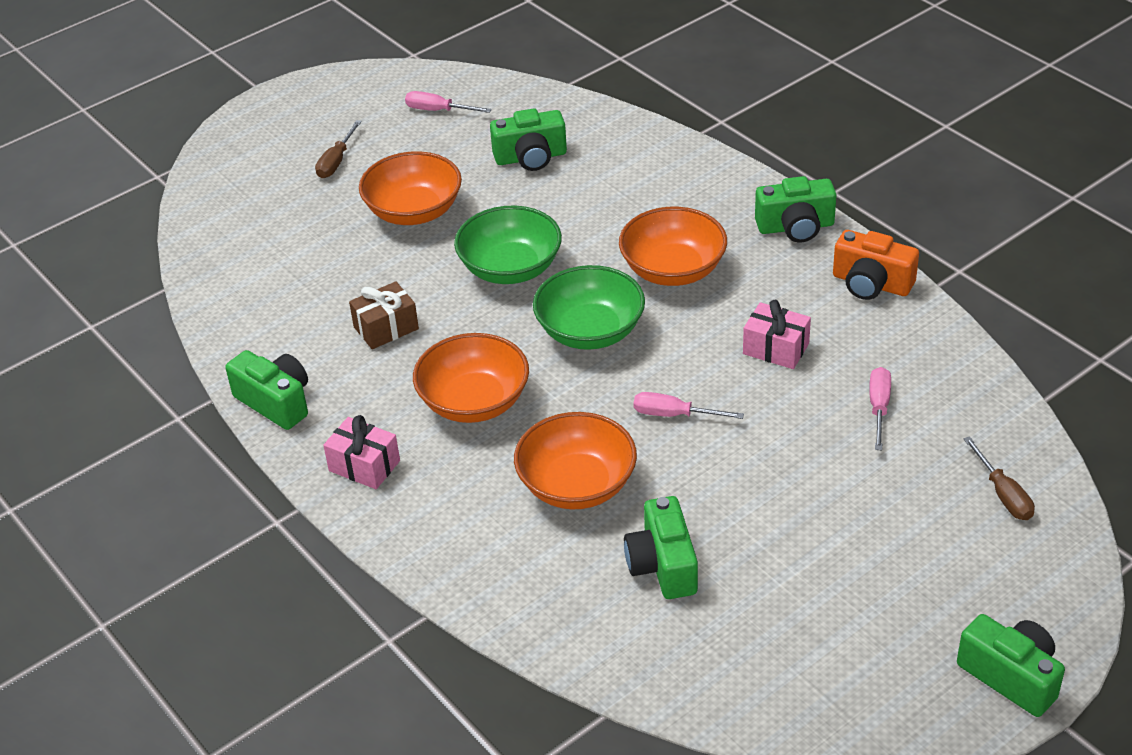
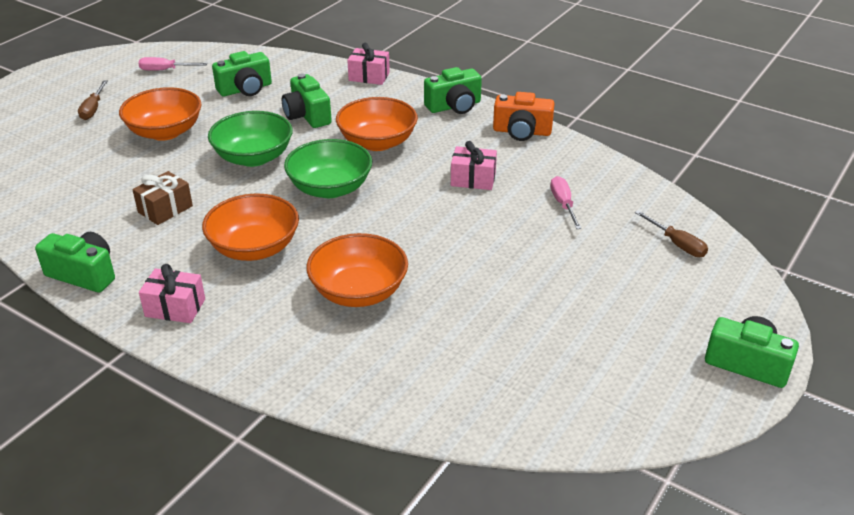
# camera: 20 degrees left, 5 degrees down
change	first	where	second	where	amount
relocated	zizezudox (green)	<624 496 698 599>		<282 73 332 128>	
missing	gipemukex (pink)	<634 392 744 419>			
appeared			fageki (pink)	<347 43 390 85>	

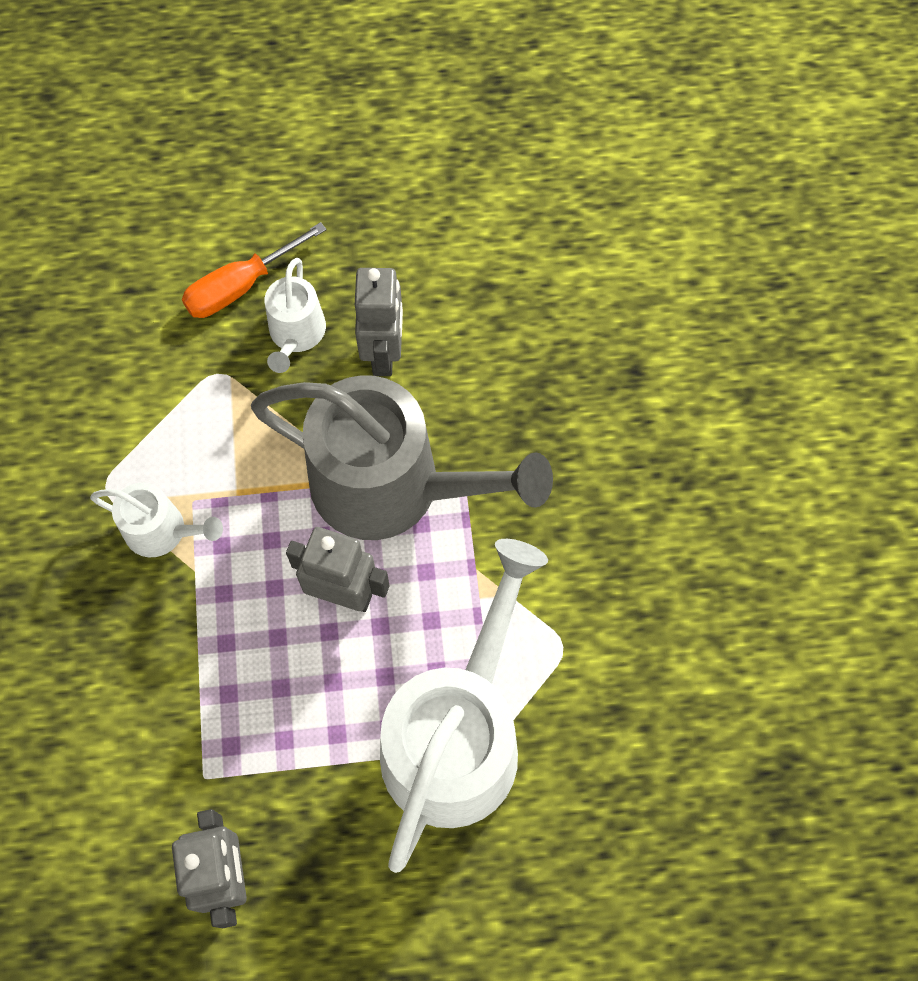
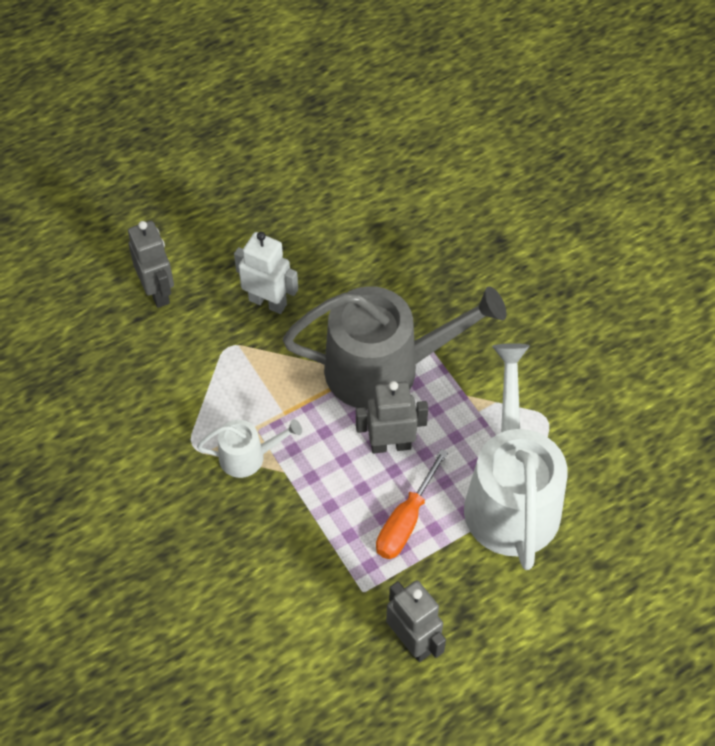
# camera: 25 degrees left, 10 degrees down
change	first	where	second	where	amount
relocated	gipemukex (orange)	<182 222 327 318>		<376 449 448 559>	
exchanged	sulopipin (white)	<264 258 326 373>	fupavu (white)	<234 232 298 314>	
relocated	fupavu (grey)	<355 268 403 376>		<128 221 174 308>	

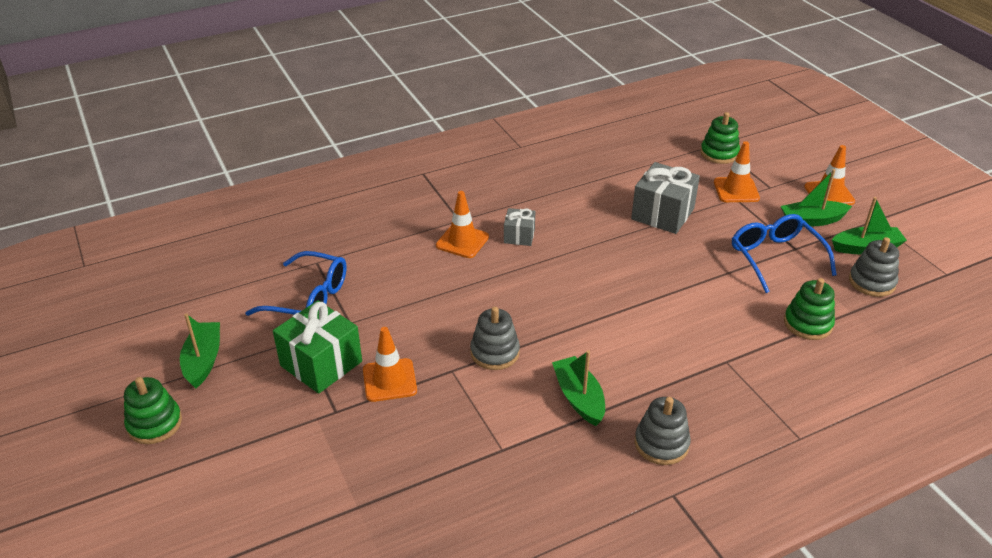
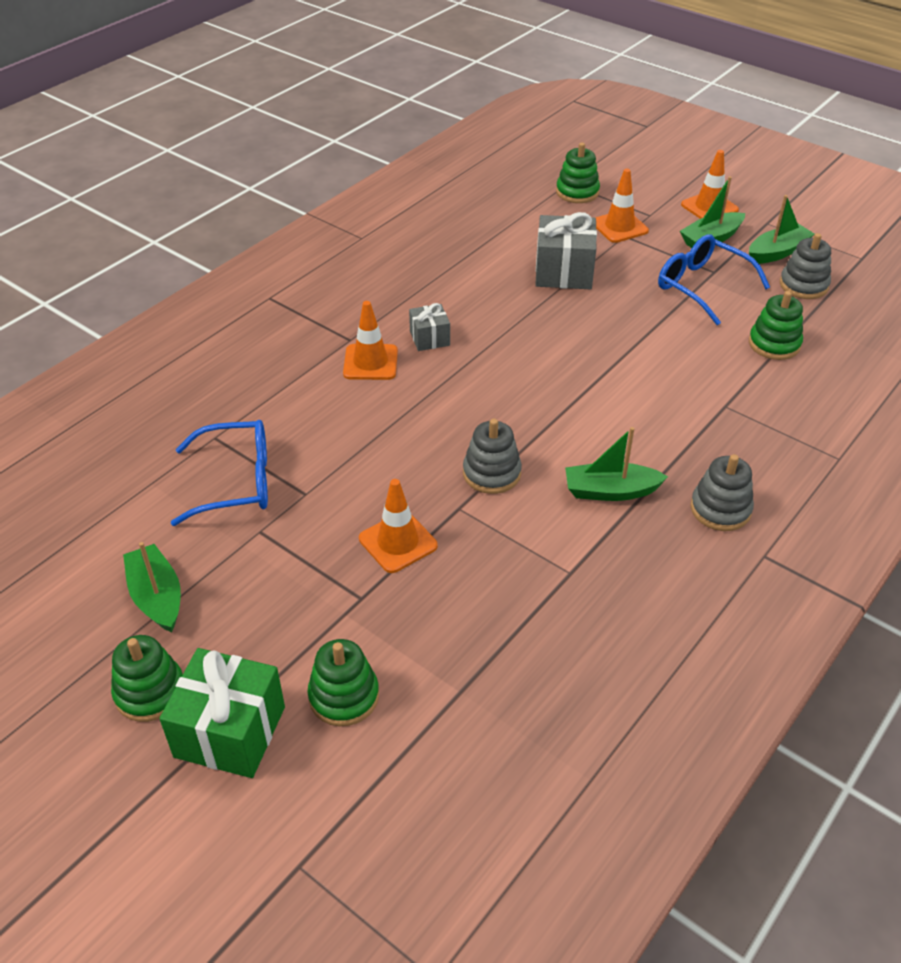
# camera: 25 degrees left, 5 degrees up
change	first	where	second	where	amount
relocated	fageki (green)	<273 300 362 394>		<159 648 285 778>	
spun	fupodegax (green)	<552 350 605 426>		<565 427 668 501>	45 degrees counterclockwise
appeared			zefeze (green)	<307 639 379 726>	

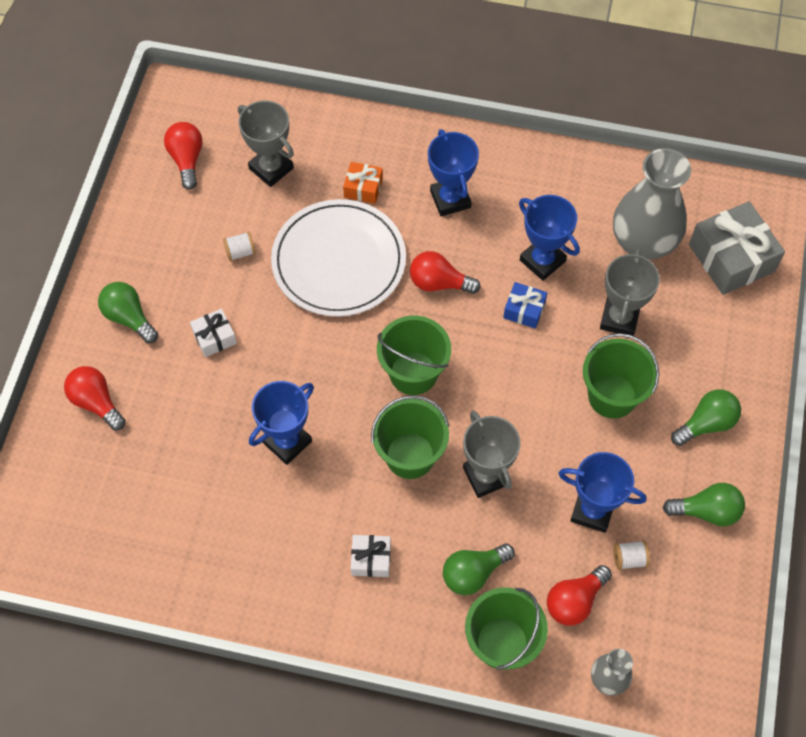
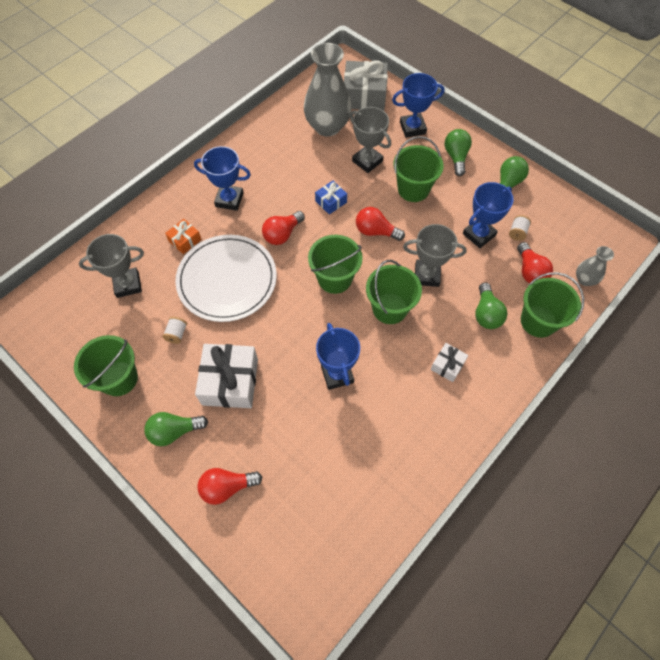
# camera: 60 degrees left, 0 degrees up
change	first	where	second	where	amount
relocated	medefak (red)	<164 122 203 190>		<356 207 405 241>	
size	fageki (white)	<190 309 237 357>		<195 344 258 408>	x1.95
relocated	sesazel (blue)	<519 195 580 281>		<392 73 445 138>	
appeared			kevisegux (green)	<74 335 138 396>	

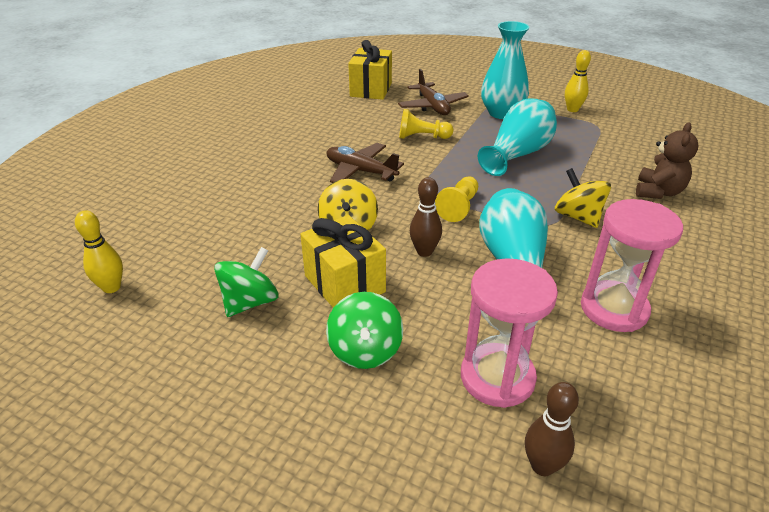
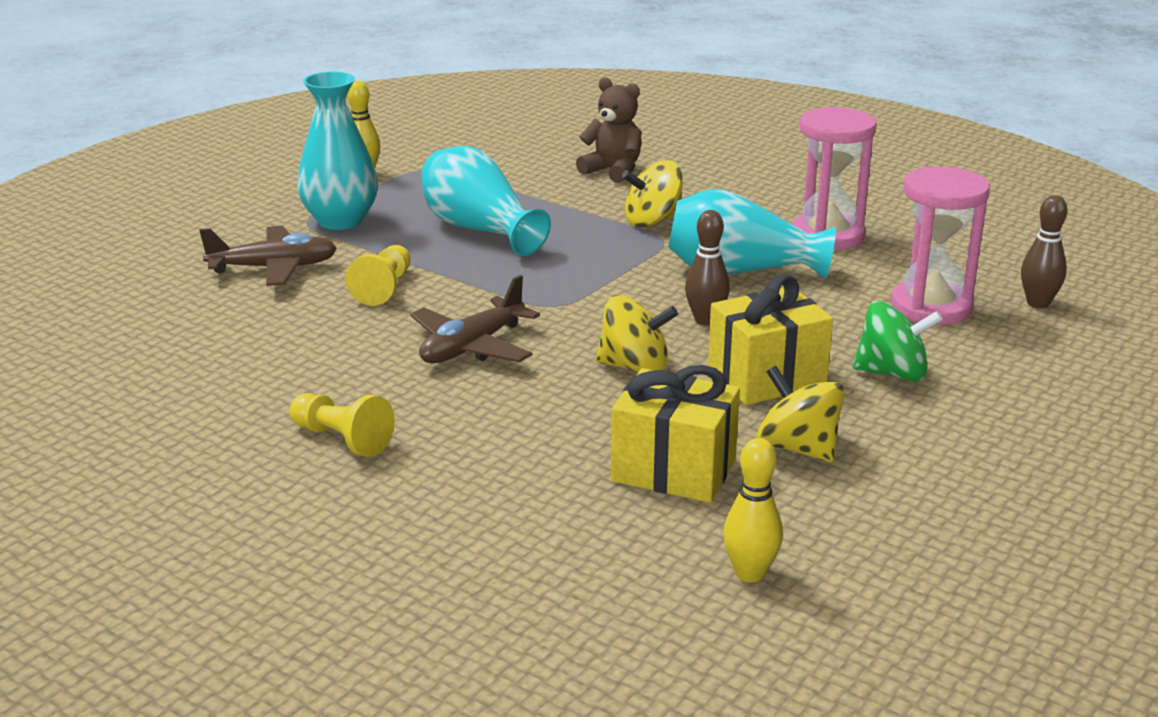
# camera: 80 degrees left, 10 degrees down
change	first	where	second	where	amount
colour	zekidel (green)	<214 247 278 317>	zekidel (yellow)	<757 366 845 463>	
relocated	fageki (yellow)	<348 40 392 100>		<611 365 740 503>	
relocated	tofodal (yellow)	<435 176 478 222>		<289 393 395 457>	

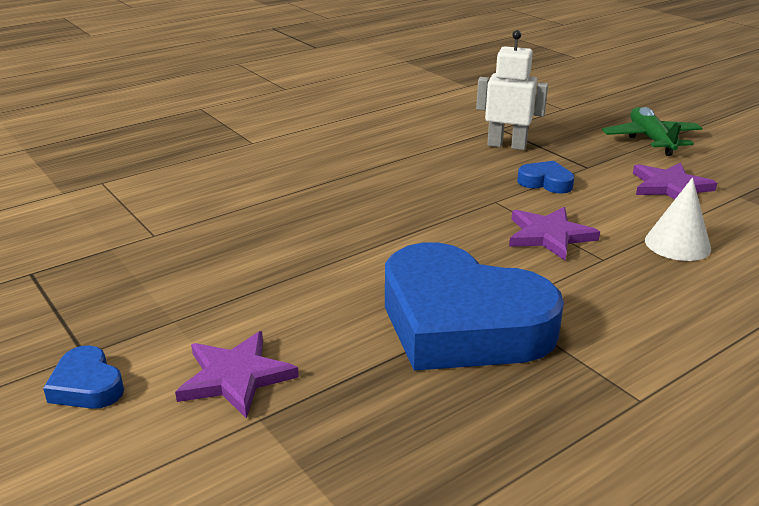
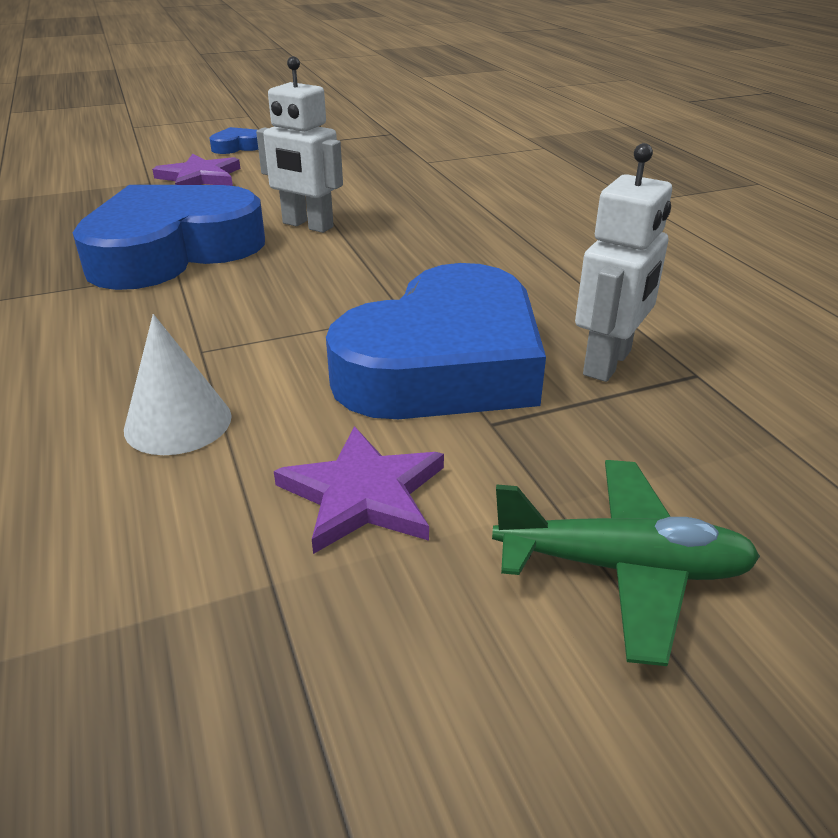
# camera: 105 degrees right, 5 degrees up
change	first	where	second	where	amount
missing	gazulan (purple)	<509 207 600 261>			
size	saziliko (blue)	<517 161 574 194>		<326 263 546 419>	x2.49
appeared			fupavu (white)	<256 56 343 233>	

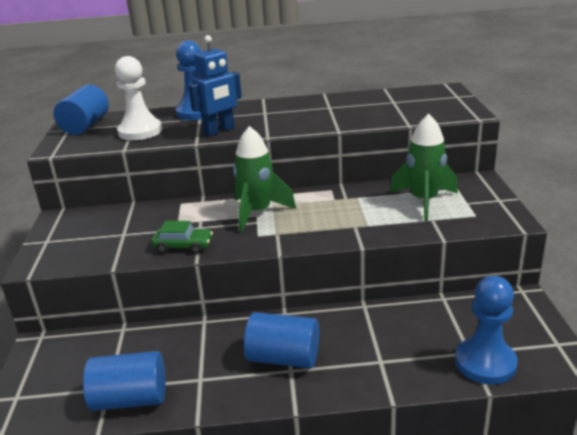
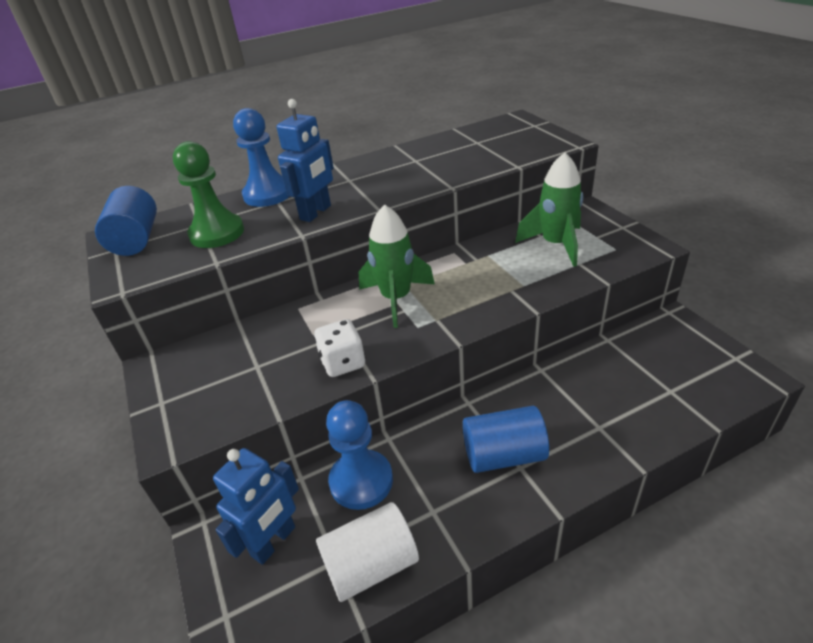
# camera: 20 degrees left, 10 degrees up
change	first	where	second	where	amount
colour	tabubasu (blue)	<83 351 166 411>	tabubasu (white)	<316 502 419 602>	
colour	tofodal (white)	<115 56 162 140>	tofodal (green)	<173 141 244 248>	
exchanged	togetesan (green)	<151 221 213 254>	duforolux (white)	<314 319 365 377>	
relocated	tofodal (blue)	<455 276 518 385>		<326 400 393 510>	
appeared			fupavu (blue)	<213 448 299 565>	

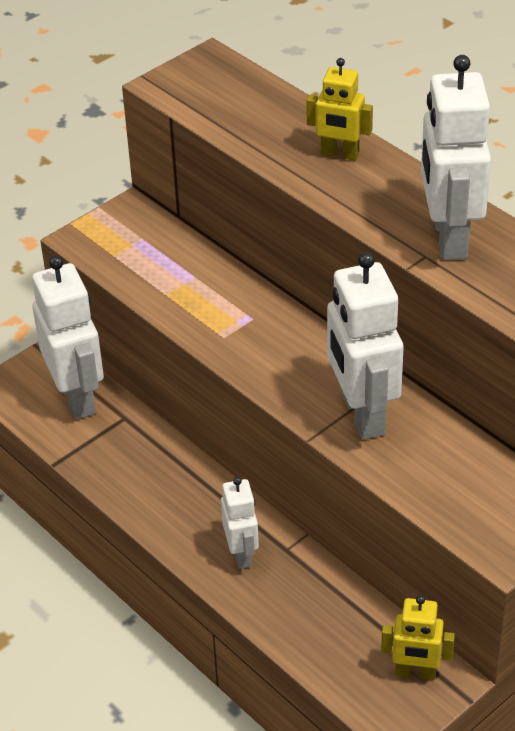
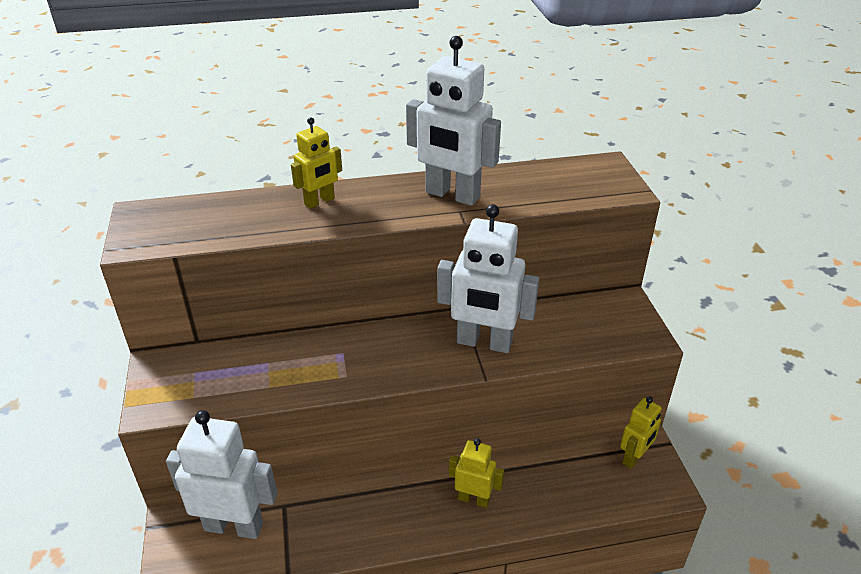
# camera: 60 degrees left, 5 degrees down
change	first	where	second	where	amount
colour	fupavu (white)	<221 477 259 569>	fupavu (yellow)	<449 438 504 508>	

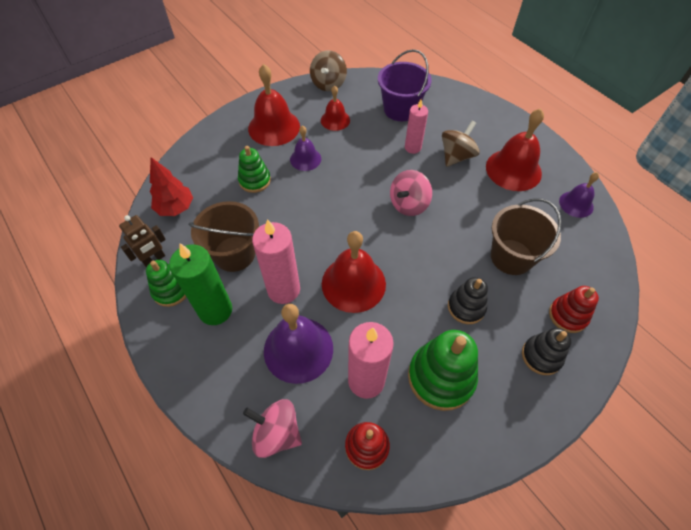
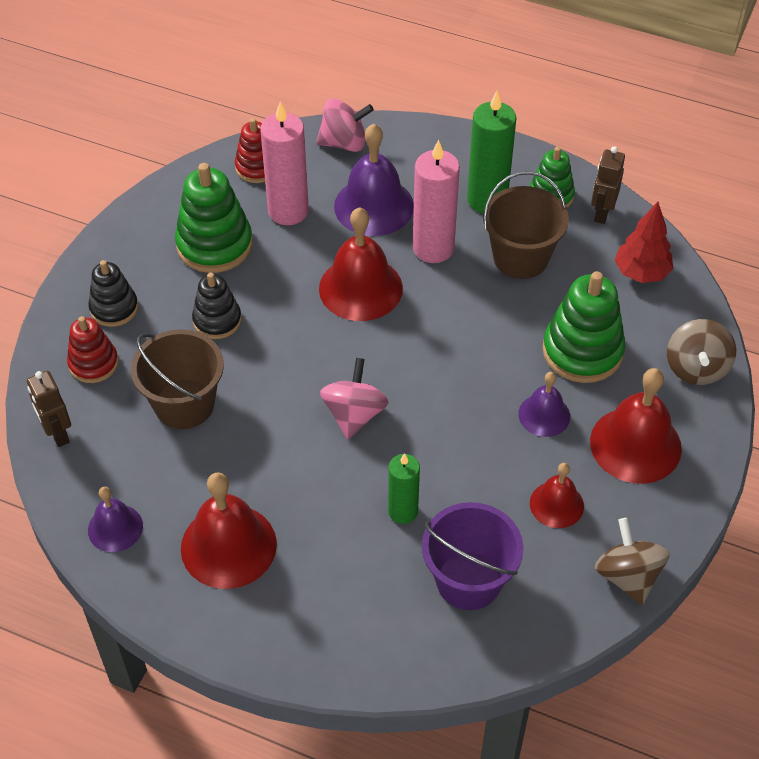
# camera: 150 degrees right, 5 degrees down
change	first	where	second	where	amount
size	zefeze (green)	<238 146 271 193>		<542 271 626 383>	x1.64
colour	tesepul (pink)	<405 99 428 154>	tesepul (green)	<388 453 420 524>	
relocated	zekidel (brown)	<442 121 480 167>		<667 319 736 385>	
appeared			fupavu (brown)	<27 371 71 447>	

